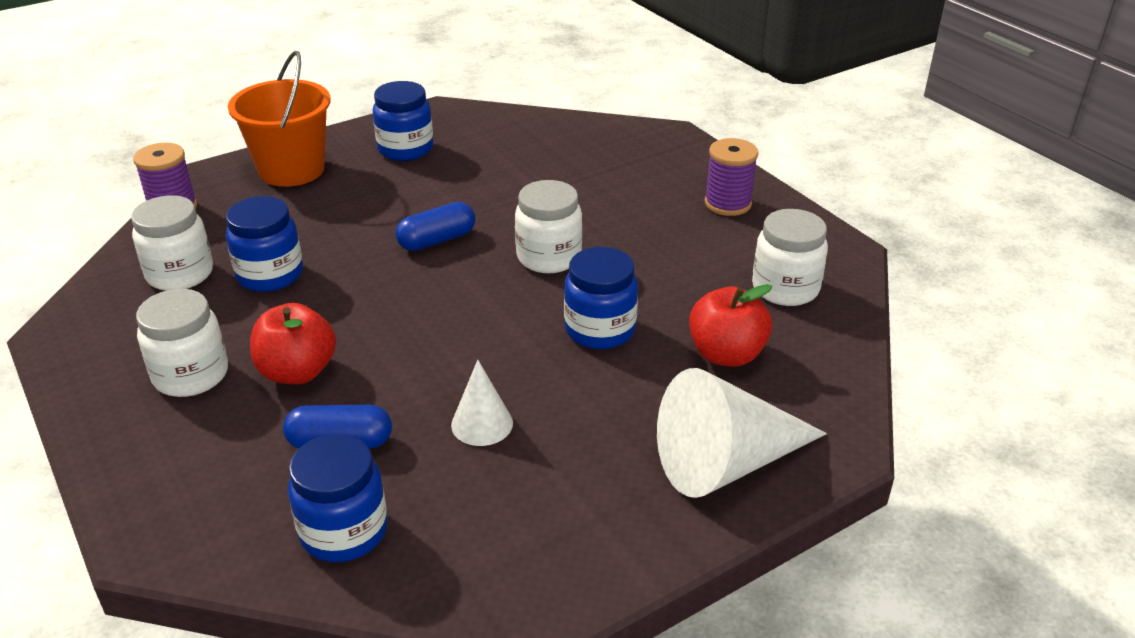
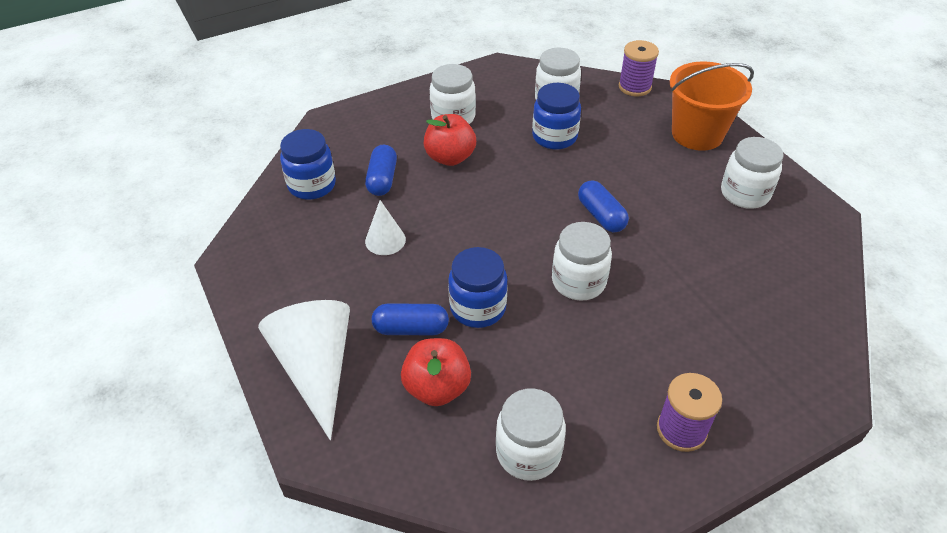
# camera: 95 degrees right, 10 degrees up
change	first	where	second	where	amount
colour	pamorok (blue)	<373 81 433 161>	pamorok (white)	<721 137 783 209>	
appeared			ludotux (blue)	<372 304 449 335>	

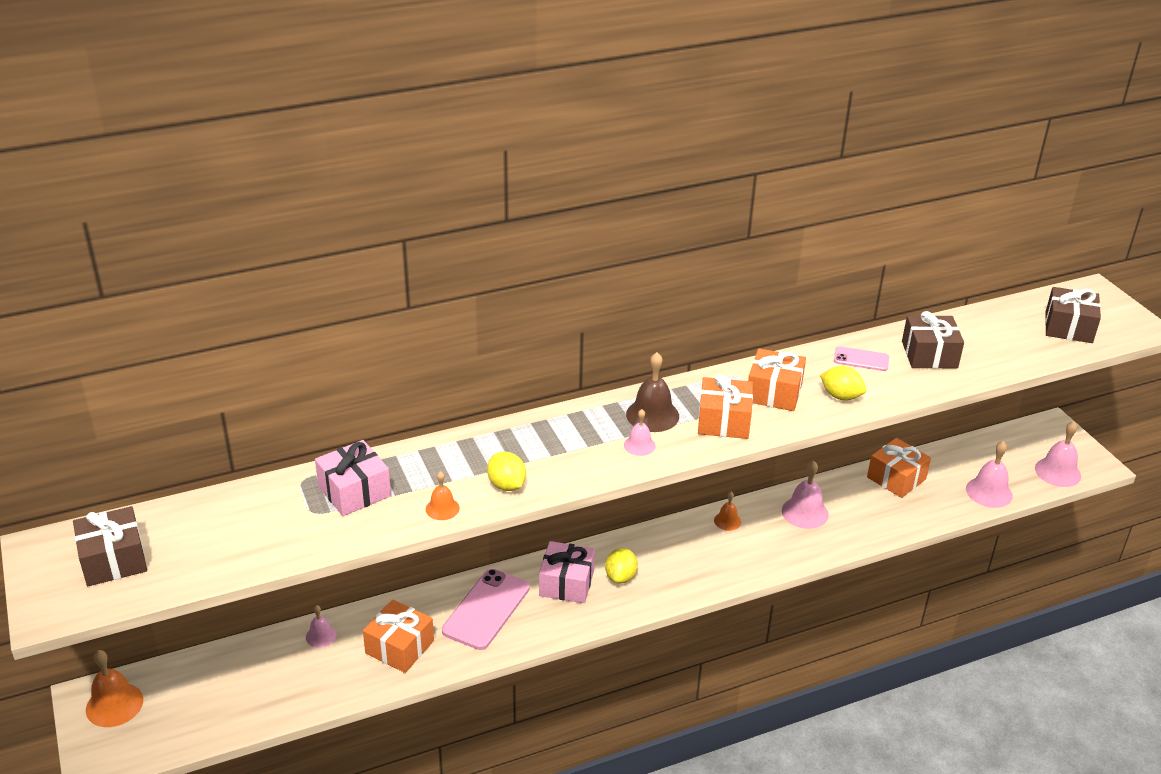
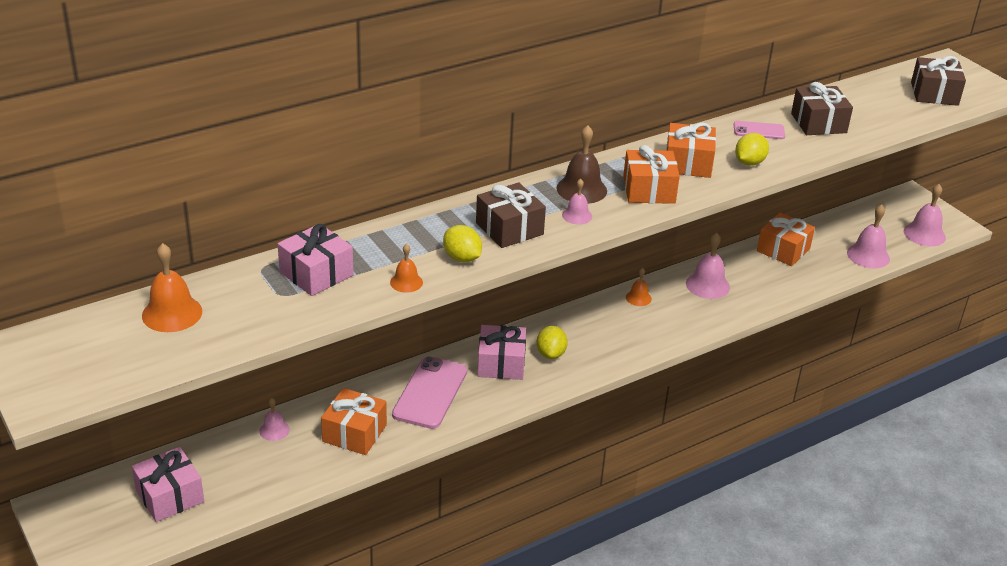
# camera: 10 degrees left, 0 degrees up
change	first	where	second	where	amount
relocated	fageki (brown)	<73 506 147 586>		<476 182 546 248>	
relocated	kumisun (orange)	<86 650 143 727>		<142 243 202 332>	
spun	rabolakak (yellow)	<820 366 866 401>		<735 133 769 166>	75 degrees counterclockwise
appeared			fageki (pink)	<132 447 204 522>	

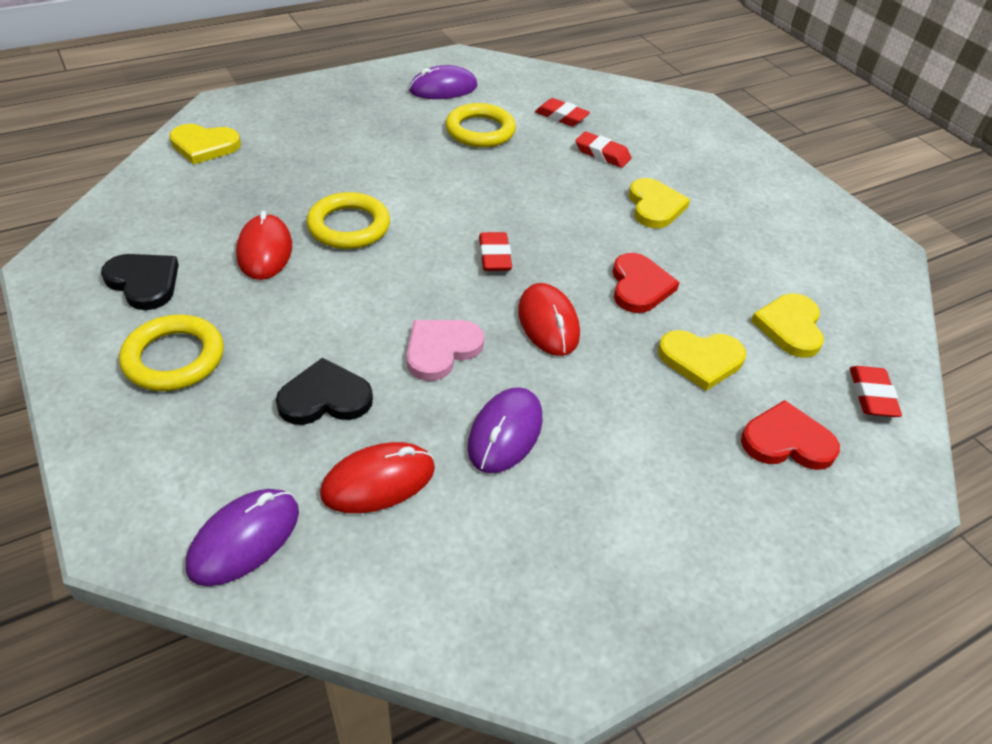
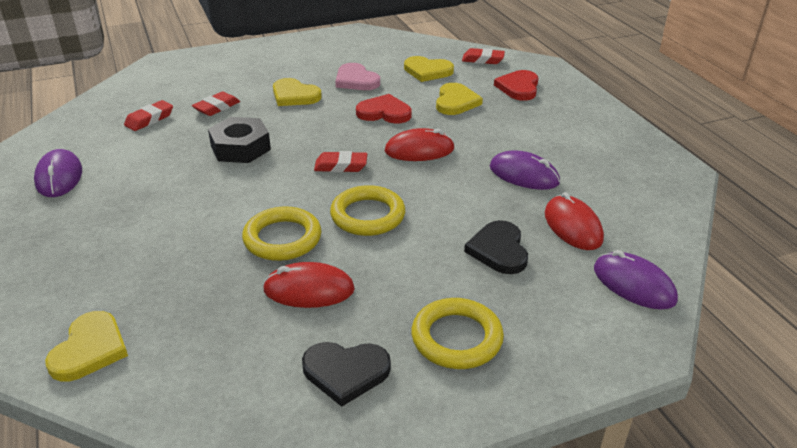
# camera: 80 degrees left, 10 degrees down
change	first	where	second	where	amount
spun	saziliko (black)	<101 254 179 310>		<302 342 391 407>	135 degrees counterclockwise
relocated	saziliko (pink)	<406 320 484 381>		<335 63 380 90>	
relocated	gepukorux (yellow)	<445 103 516 148>		<330 185 405 236>	
spun	saziliko (yellow)	<629 178 690 228>		<273 78 322 106>	150 degrees counterclockwise
appeared			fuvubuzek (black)	<208 117 271 163>	

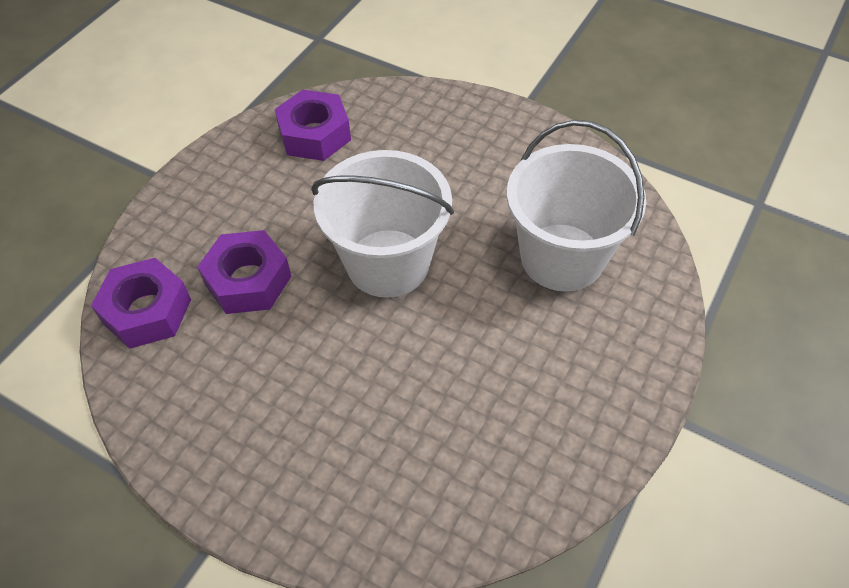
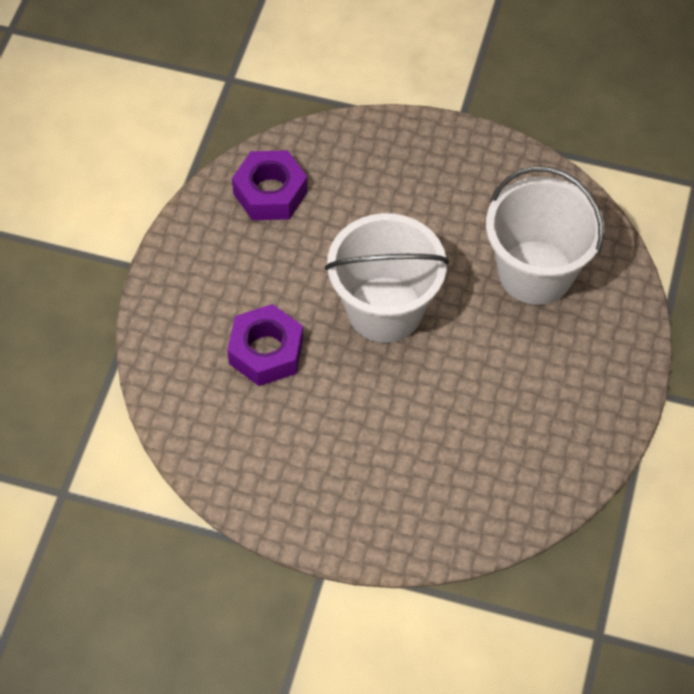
# camera: 15 degrees left, 5 degrees up
change	first	where	second	where	amount
missing	fuvubuzek (purple)	<91 258 191 349>			

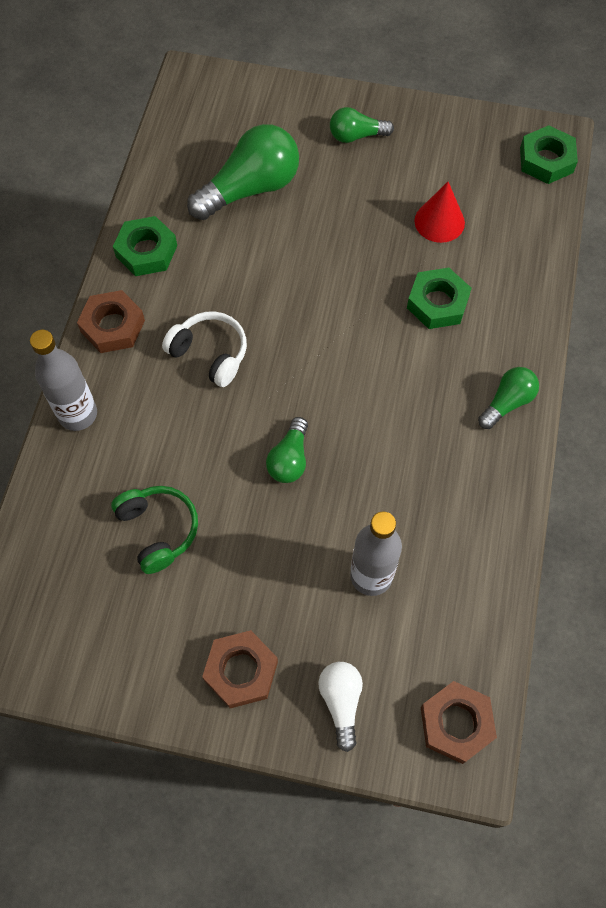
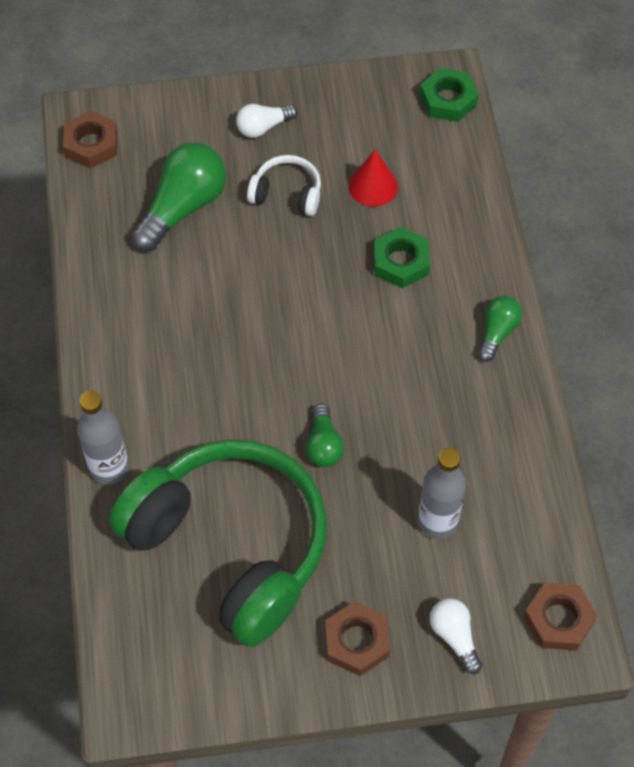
# camera: 20 degrees left, 5 degrees down
change	first	where	second	where	amount
relocated	fuvubuzek (brown)	<77 290 145 353>		<63 111 118 168>	
size	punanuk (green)	<111 486 198 574>		<109 439 327 647>	x2.44
missing	fuvubuzek (green)	<113 216 177 276>			
relocated	punanuk (white)	<162 311 247 387>		<247 155 321 216>	
colour	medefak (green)	<330 107 394 143>	medefak (white)	<236 104 297 138>	

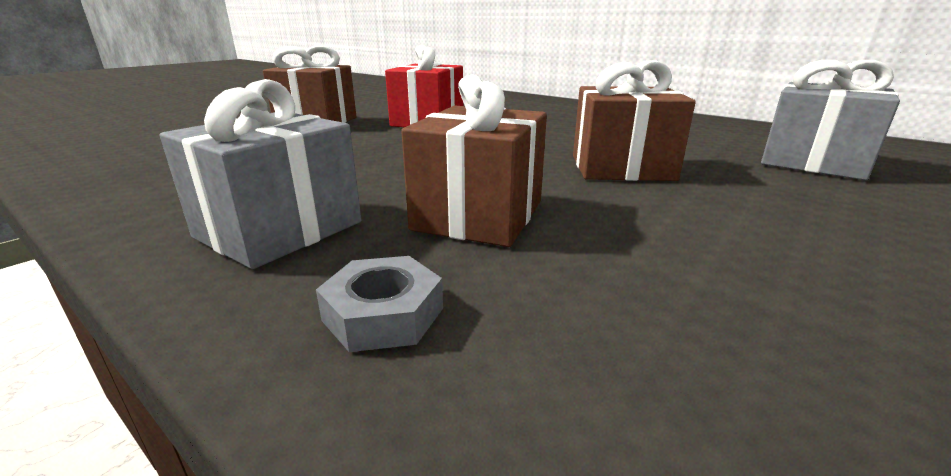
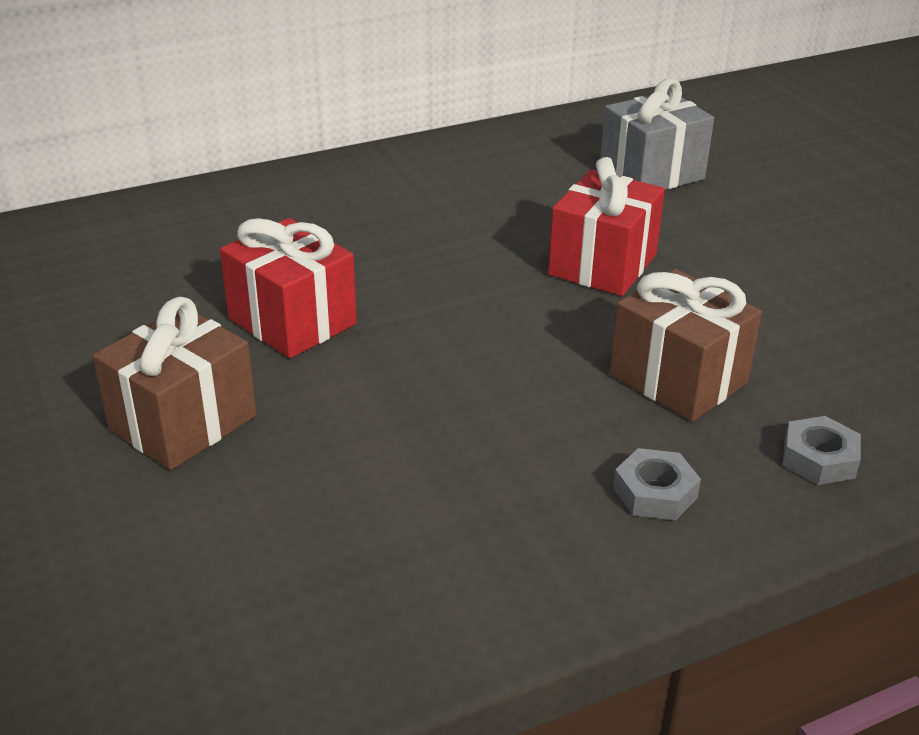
# camera: 65 degrees left, 10 degrees up
change	first	where	second	where	amount
exchanged	fageki (grey)	<160 79 361 269>	fuvubuzek (grey)	<613 448 701 521>	
colour	fageki (brown)	<573 60 696 181>	fageki (red)	<548 157 665 296>	

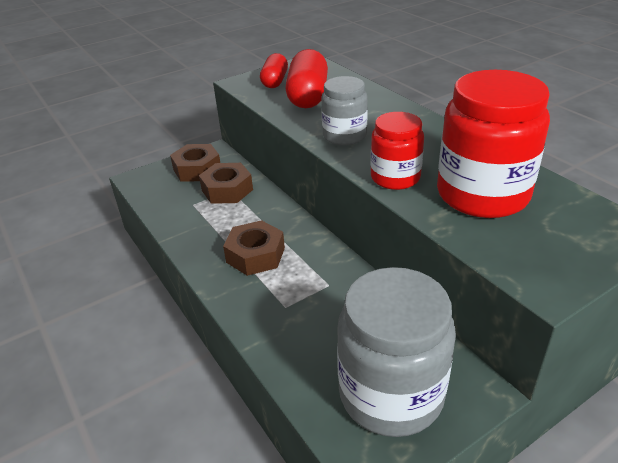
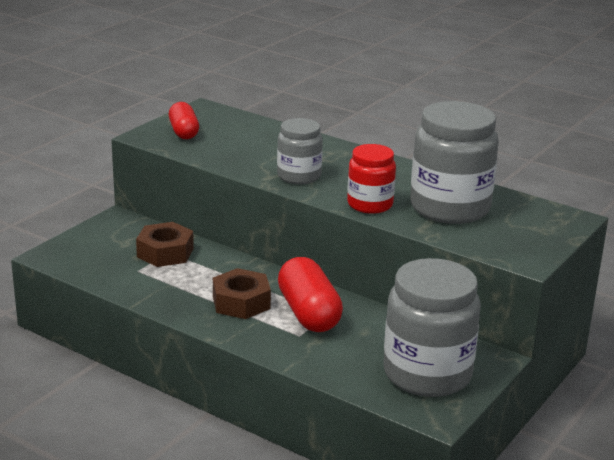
# camera: 25 degrees left, 10 degrees down
change	first	where	second	where	amount
missing	fuvubuzek (brown)	<170 144 220 181>			
relocated	ludotux (red)	<286 49 328 108>		<278 257 343 332>	
colour	pamorok (red)	<437 70 550 218>	pamorok (grey)	<410 101 499 224>	

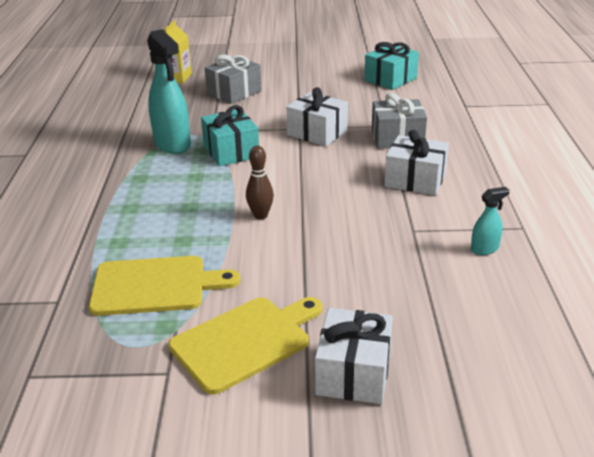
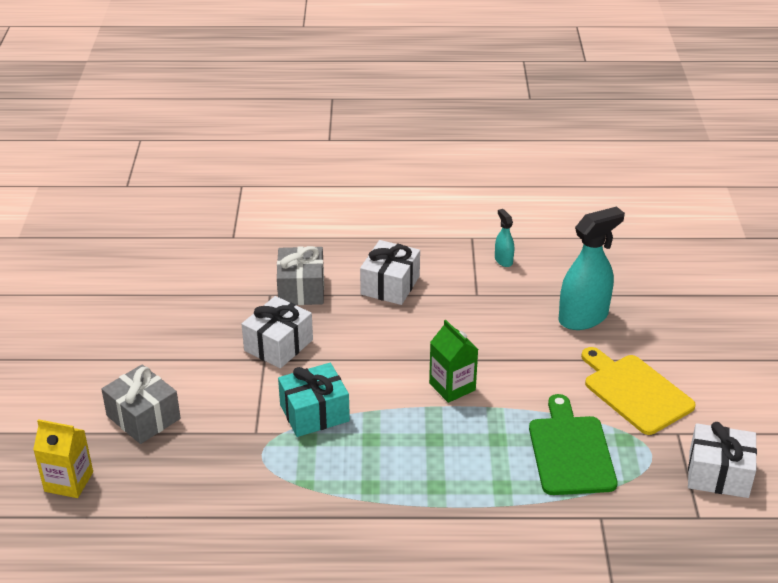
# camera: 90 degrees left, 5 degrees up
change	first	where	second	where	amount
colour	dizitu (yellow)	<89 256 240 316>	dizitu (green)	<529 394 618 495>	
relocated	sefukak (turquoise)	<147 29 191 154>		<559 207 625 330>	
exchanged	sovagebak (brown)	<246 146 274 219>	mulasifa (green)	<429 320 478 403>	
relocated	fageki (white)	<315 308 393 404>		<688 422 757 498>	
missing	fageki (turquoise)	<364 42 419 90>			

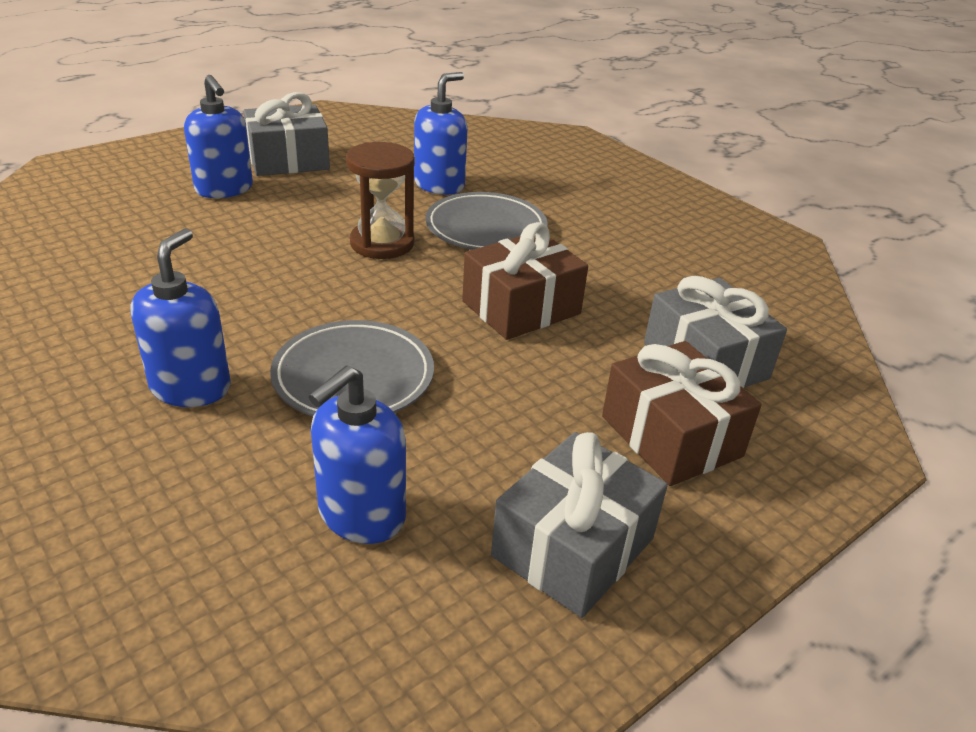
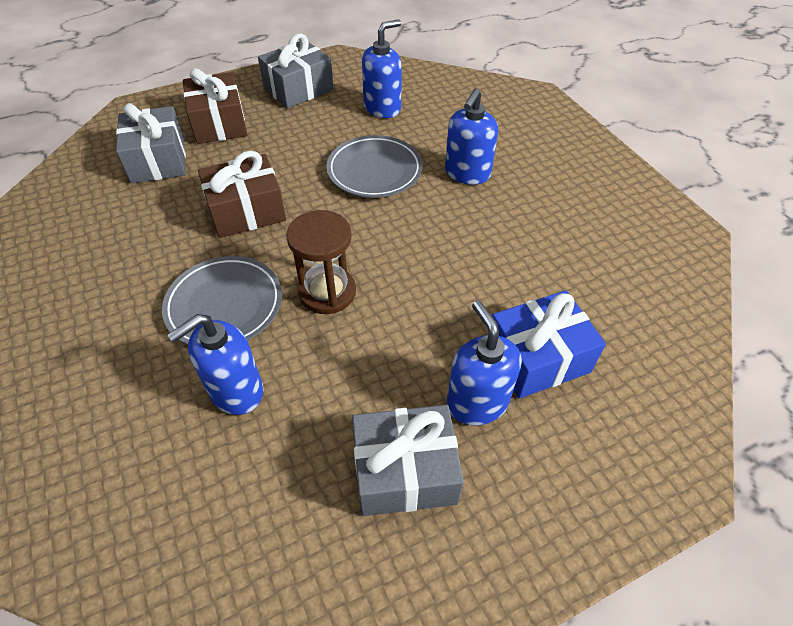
# camera: 165 degrees left, 15 degrees up
change	first	where	second	where	amount
appeared			fageki (blue)	<488 290 606 399>	

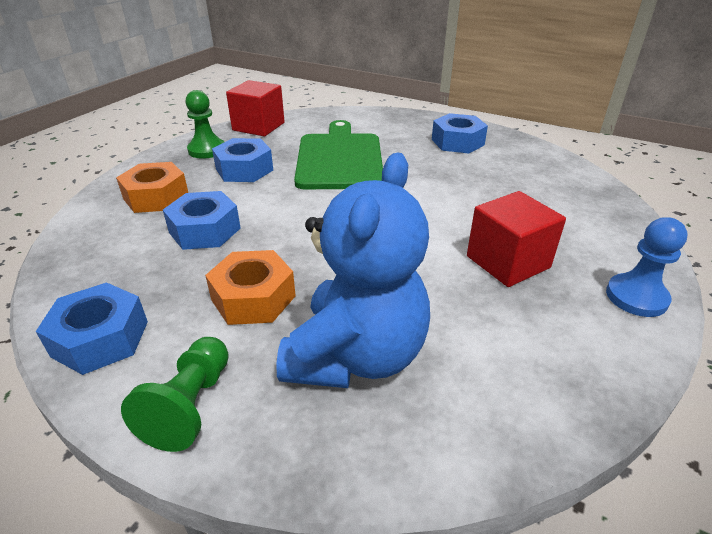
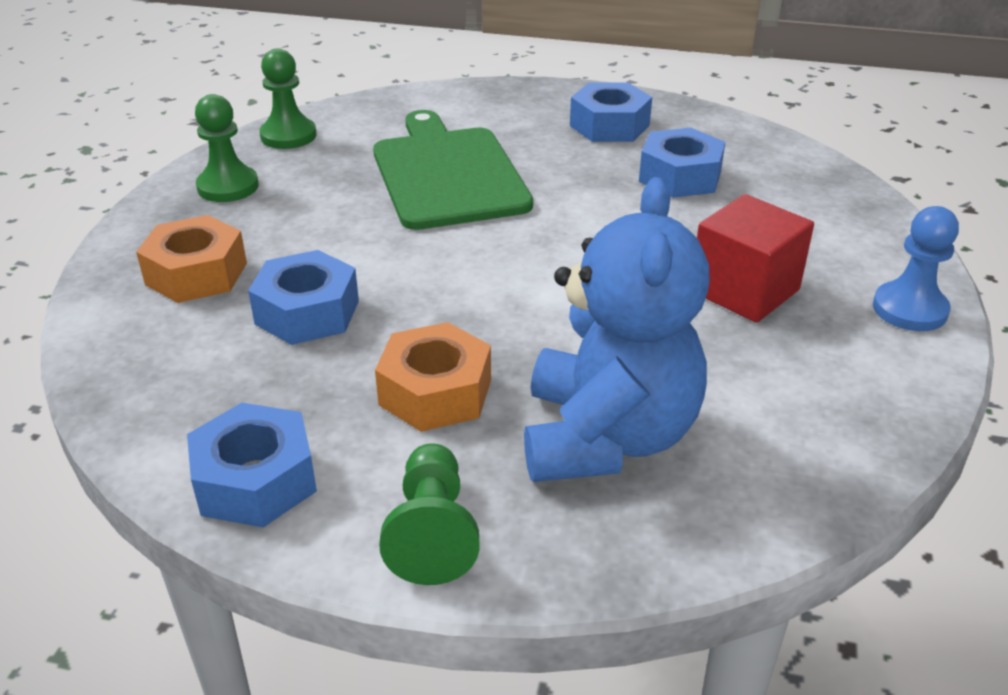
# camera: 15 degrees left, 0 degrees up
change	first	where	second	where	amount
relocated	fuvubuzek (blue)	<212 138 273 182>		<639 128 725 198>	
exchanged	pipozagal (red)	<226 80 285 136>	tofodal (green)	<259 49 316 149>	

